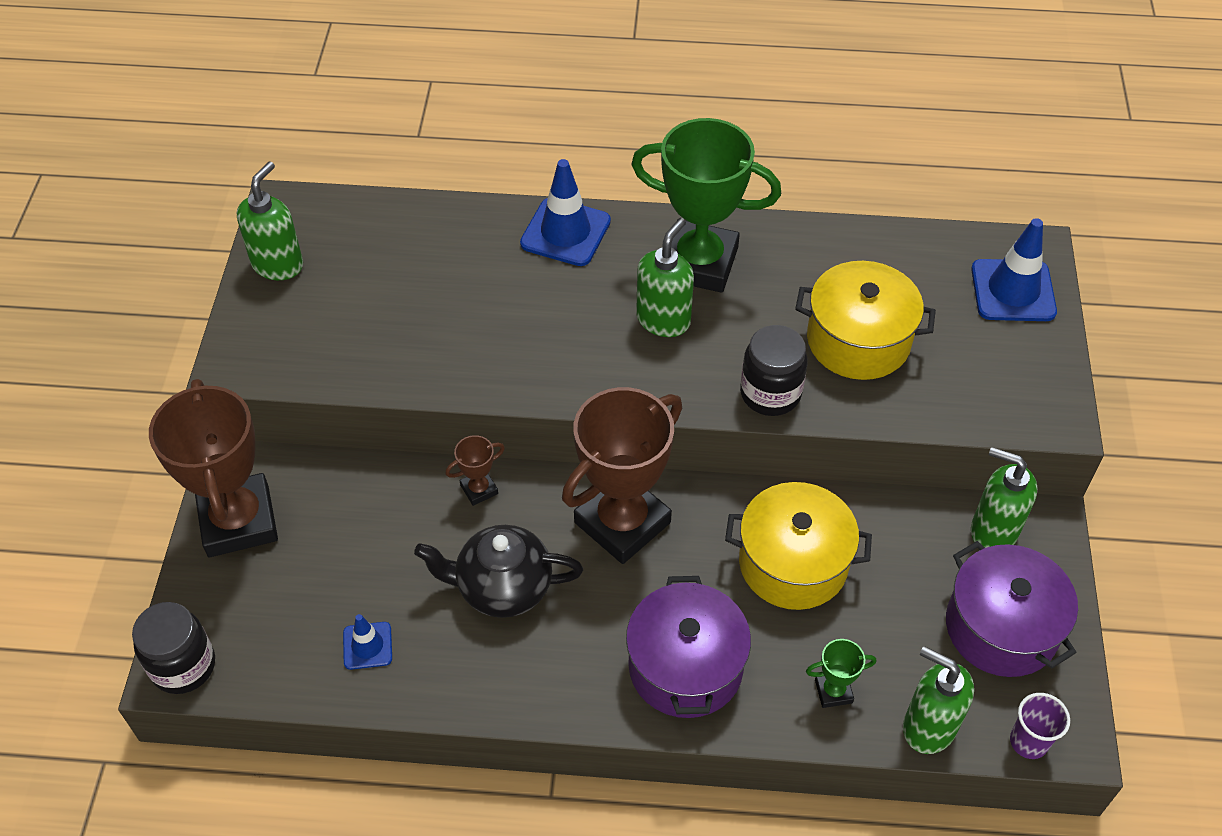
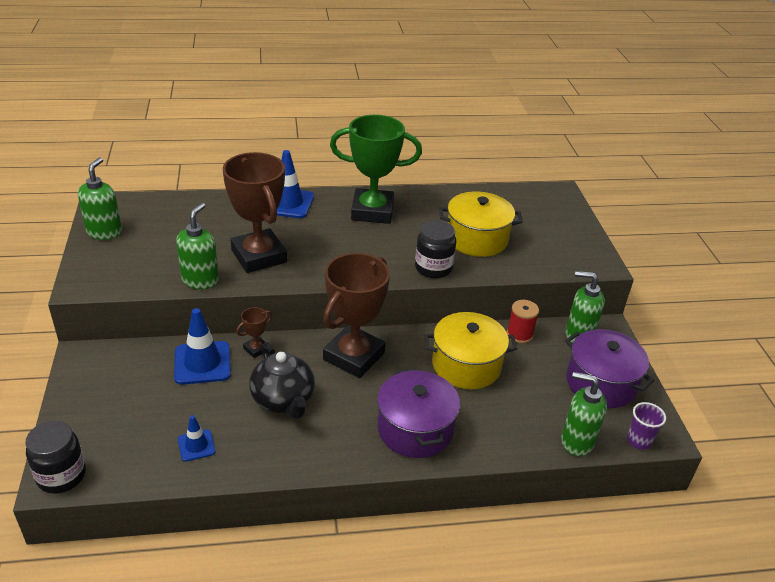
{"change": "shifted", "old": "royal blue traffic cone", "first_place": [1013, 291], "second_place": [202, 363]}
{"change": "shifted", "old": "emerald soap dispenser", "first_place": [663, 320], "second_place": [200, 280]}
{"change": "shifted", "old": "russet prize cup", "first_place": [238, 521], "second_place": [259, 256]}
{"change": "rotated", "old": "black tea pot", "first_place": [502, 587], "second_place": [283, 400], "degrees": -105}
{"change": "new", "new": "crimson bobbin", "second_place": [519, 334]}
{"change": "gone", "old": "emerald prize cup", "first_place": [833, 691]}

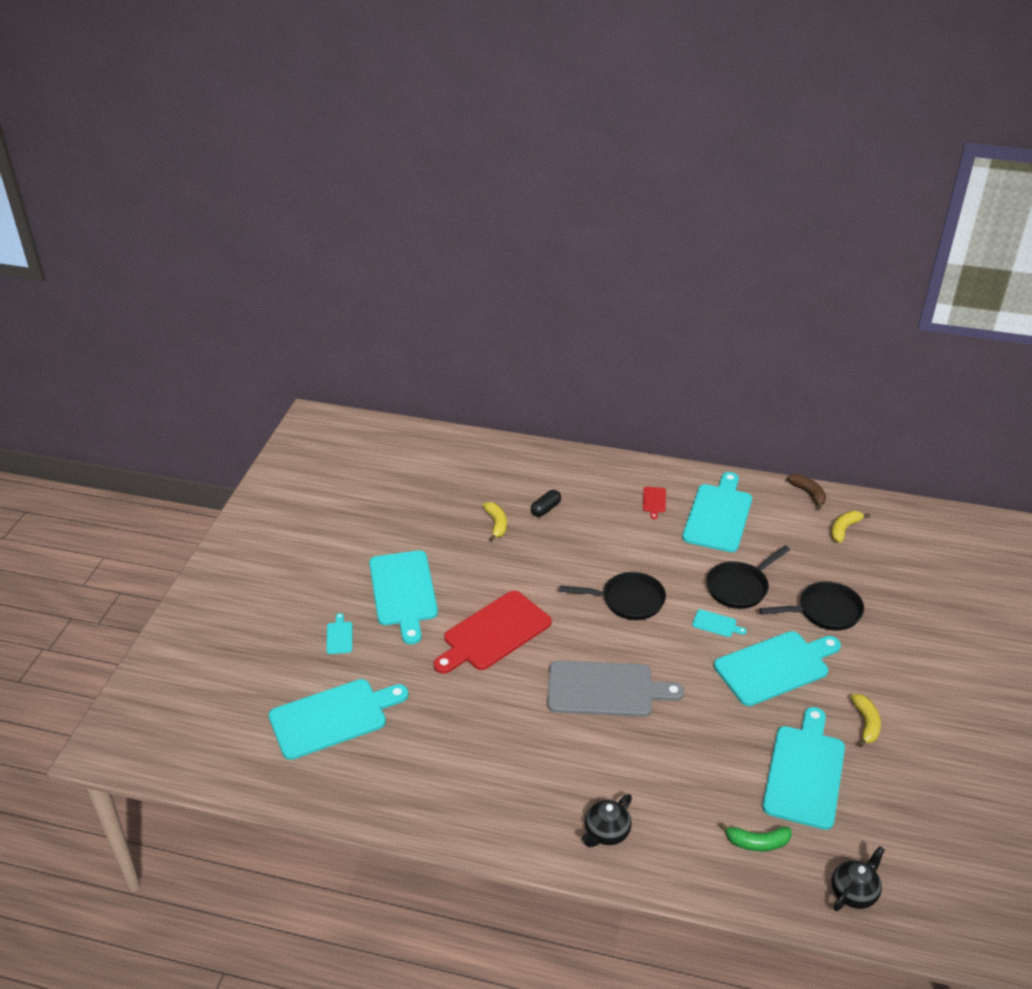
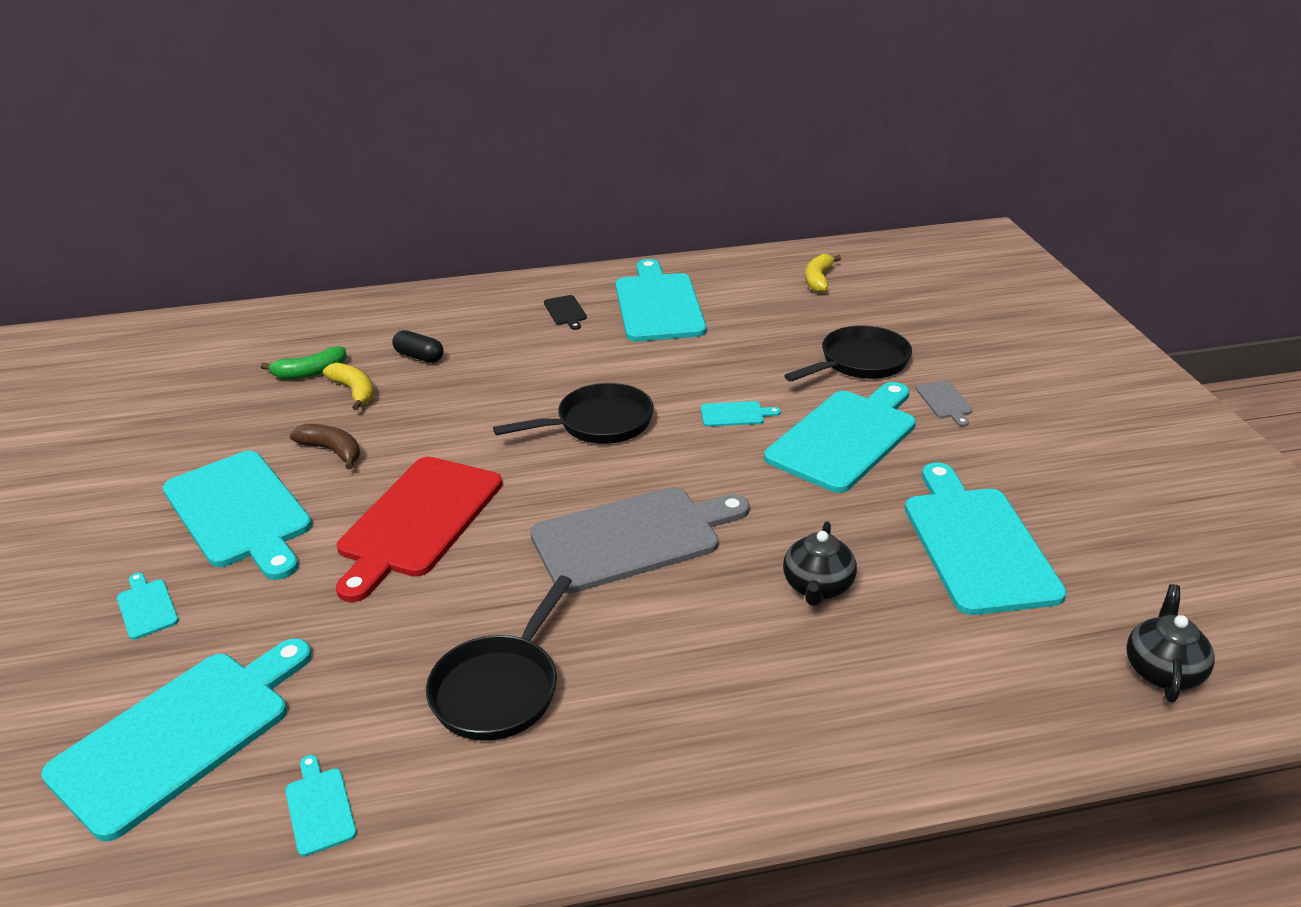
{"change": "shifted", "old": "emerald toy banana", "first_place": [757, 842], "second_place": [310, 372]}
{"change": "new", "new": "teal cutting board", "second_place": [319, 808]}
{"change": "shifted", "old": "russet toy banana", "first_place": [808, 494], "second_place": [332, 451]}
{"change": "rotated", "old": "black pill shape", "first_place": [545, 509], "second_place": [419, 357], "degrees": -75}
{"change": "shifted", "old": "black pan", "first_place": [740, 587], "second_place": [499, 688]}
{"change": "repainted", "old": "crimson cutting board", "new": "black cutting board", "first_place": [654, 501], "second_place": [565, 311]}
{"change": "shifted", "old": "black tea pot", "first_place": [606, 832], "second_place": [817, 587]}
{"change": "new", "new": "gray cutting board", "second_place": [944, 401]}
{"change": "gone", "old": "bright yellow toy banana", "first_place": [865, 724]}

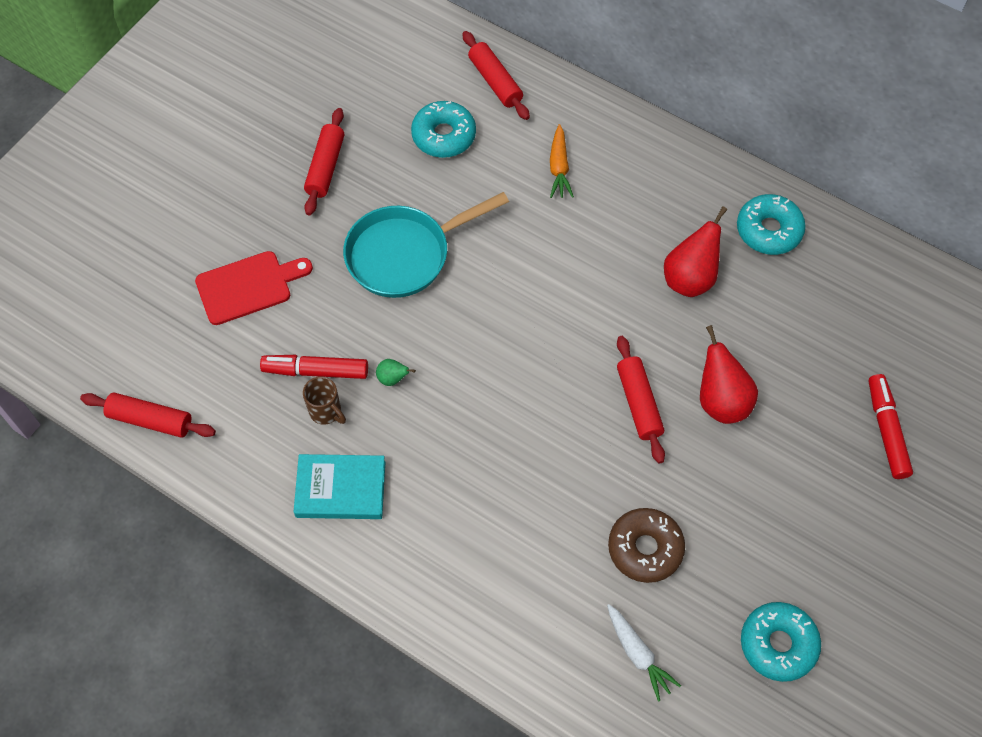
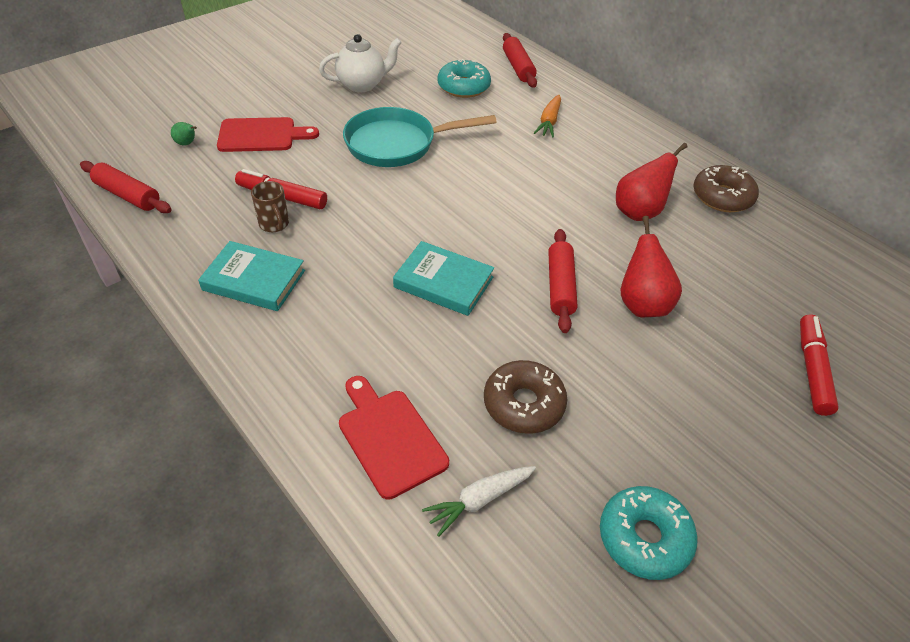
{"change": "shifted", "old": "emerald pear", "first_place": [393, 378], "second_place": [187, 143]}
{"change": "swapped", "old": "crimson pastry roller", "new": "snow-white tea pot", "first_place": [325, 167], "second_place": [362, 84]}
{"change": "new", "new": "crimson cutting board", "second_place": [389, 438]}
{"change": "new", "new": "teal book", "second_place": [443, 282]}
{"change": "rotated", "old": "snow-white toy carrot", "first_place": [638, 654], "second_place": [479, 500], "degrees": 75}
{"change": "repainted", "old": "teal donut", "new": "russet donut", "first_place": [768, 230], "second_place": [722, 197]}

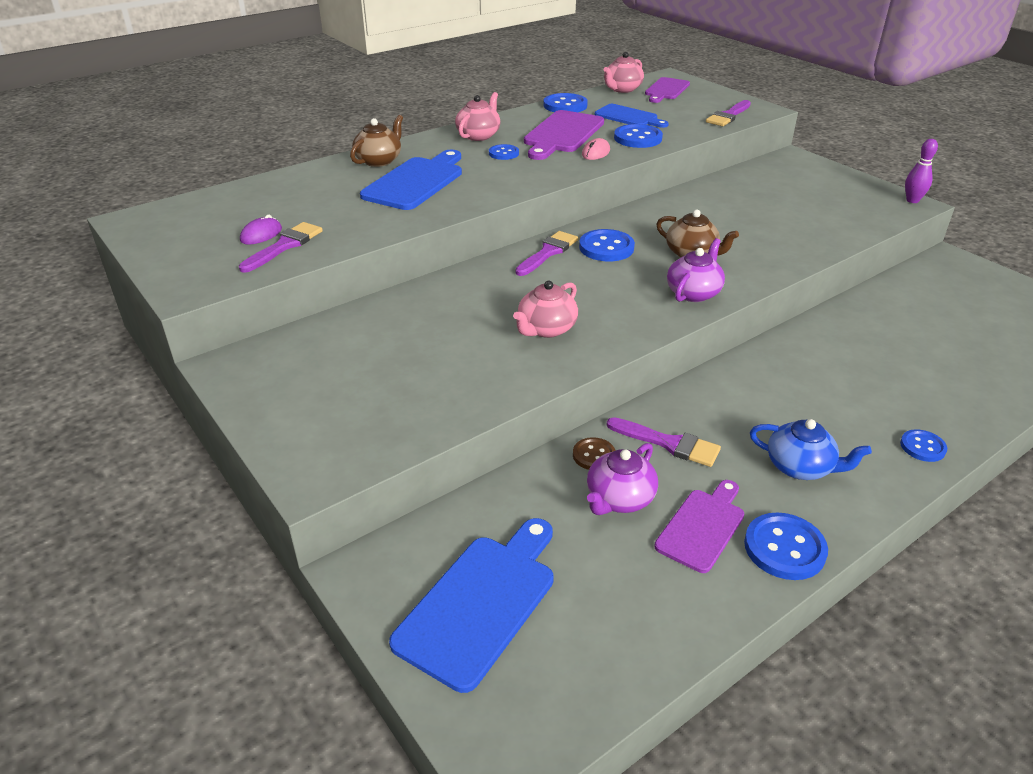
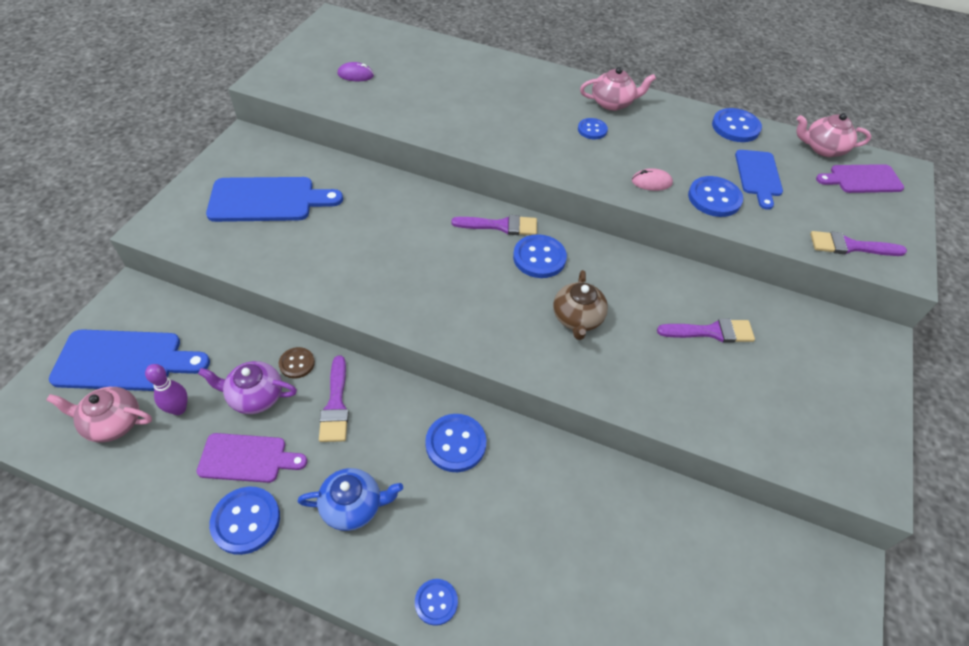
{"change": "shifted", "old": "rose-pink tea pot", "first_place": [546, 329], "second_place": [112, 423]}
{"change": "shifted", "old": "purple bowling pin", "first_place": [912, 200], "second_place": [179, 409]}
{"change": "shifted", "old": "royal blue cutting board", "first_place": [416, 182], "second_place": [267, 200]}
{"change": "rotated", "old": "royal blue tea pot", "first_place": [800, 467], "second_place": [353, 506], "degrees": -90}
{"change": "new", "new": "royal blue button", "second_place": [455, 444]}
{"change": "shifted", "old": "purple brush", "first_place": [284, 246], "second_place": [711, 332]}
{"change": "gone", "old": "russet tea pot", "first_place": [379, 160]}
{"change": "gone", "old": "purple cutting board", "first_place": [562, 134]}
{"change": "gone", "old": "purple tea pot", "first_place": [693, 293]}

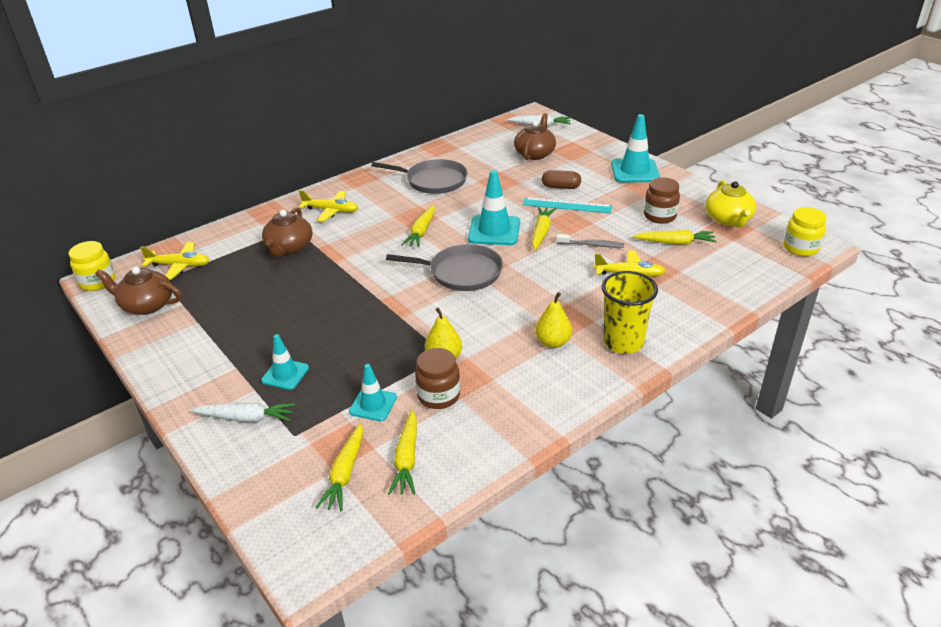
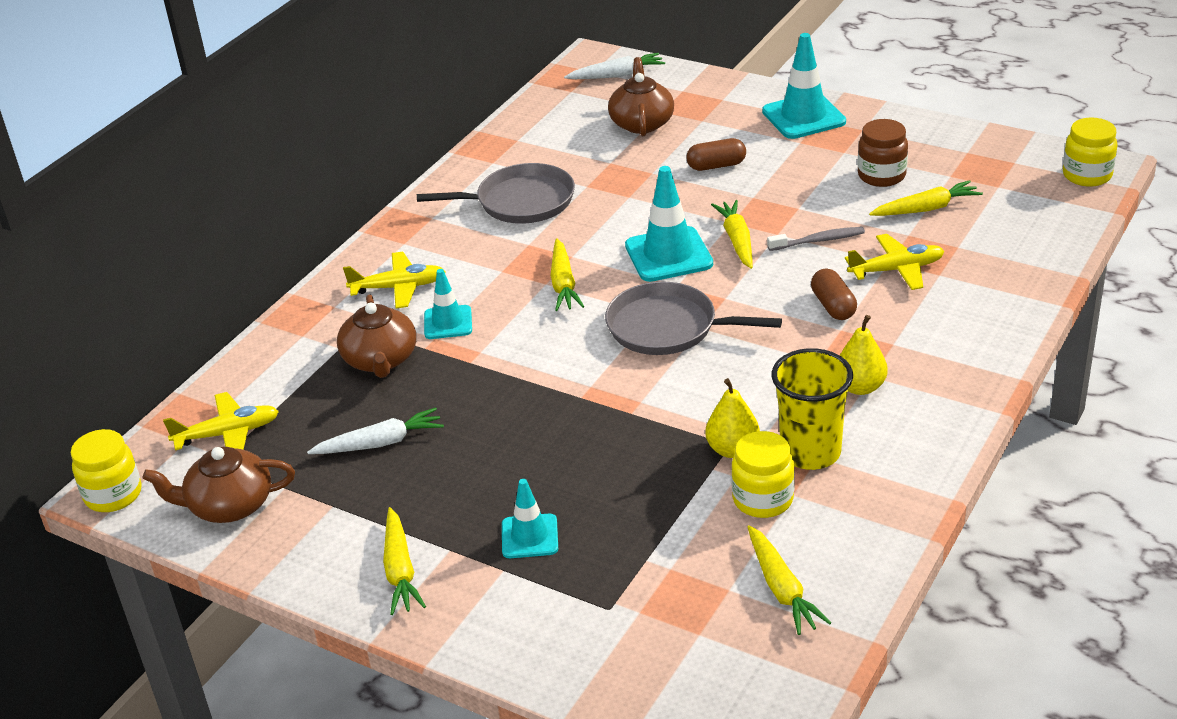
{"change": "shifted", "old": "snow-white toy carrot", "first_place": [246, 418], "second_place": [379, 443]}
{"change": "shifted", "old": "bright yellow toy carrot", "first_place": [345, 472], "second_place": [400, 569]}
{"change": "shifted", "old": "teal traffic cone", "first_place": [373, 404], "second_place": [448, 323]}
{"change": "rotated", "old": "gray pan", "first_place": [461, 272], "second_place": [668, 327], "degrees": -150}
{"change": "repainted", "old": "russet jam jar", "new": "bright yellow jam jar", "first_place": [438, 396], "second_place": [763, 499]}
{"change": "shifted", "old": "bright yellow beaker", "first_place": [623, 342], "second_place": [810, 452]}
{"change": "new", "new": "russet pill shape", "second_place": [833, 306]}
{"change": "gone", "old": "teal straightedge", "first_place": [567, 205]}
{"change": "gone", "old": "bright yellow tea pot", "first_place": [728, 219]}

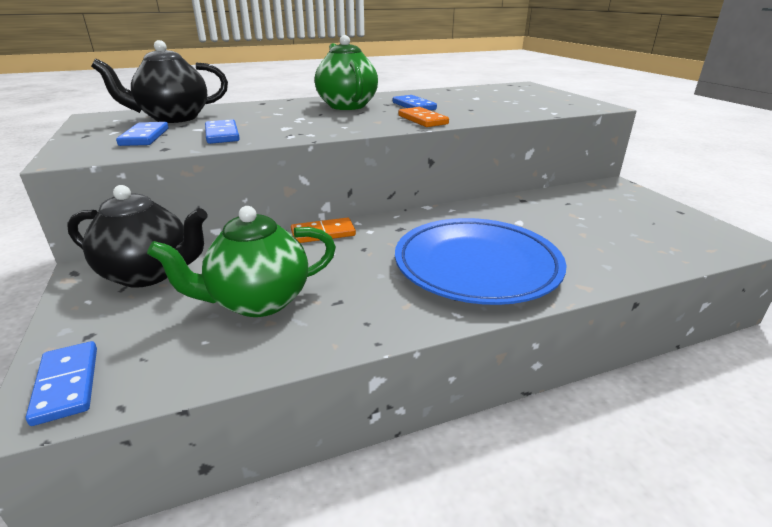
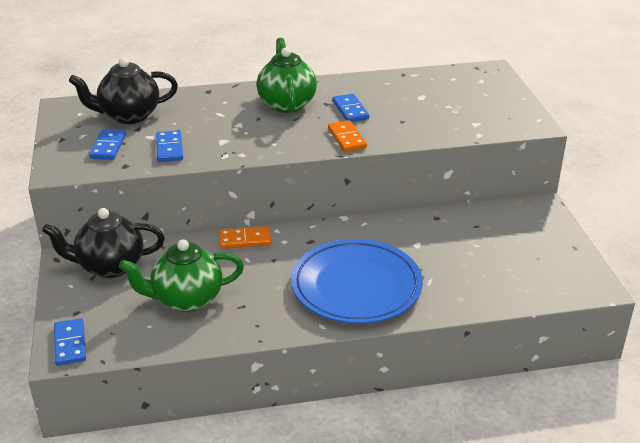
{"change": "rotated", "old": "black tea pot", "first_place": [149, 274], "second_place": [110, 266], "degrees": 150}

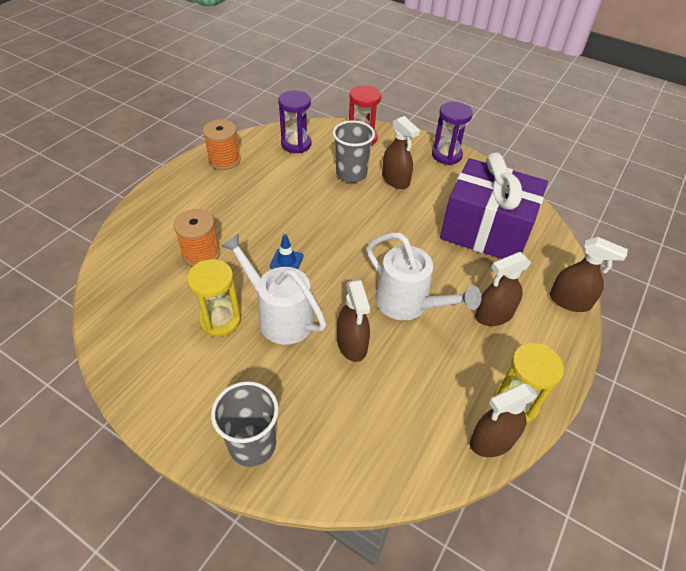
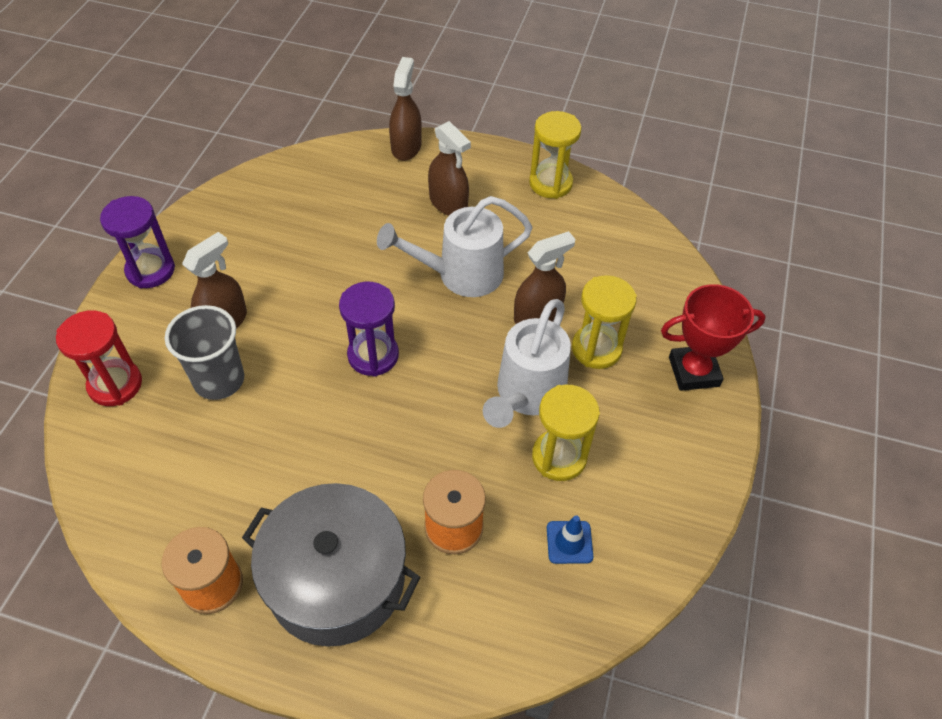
{"change": "new", "new": "gray cooking pot", "second_place": [336, 579]}
{"change": "shifted", "old": "purple sand timer", "first_place": [296, 144], "second_place": [373, 355]}
{"change": "rotated", "old": "snow-white sprinkling can", "first_place": [409, 304], "second_place": [460, 275], "degrees": -135}
{"change": "shifted", "old": "royal blue traffic cone", "first_place": [286, 261], "second_place": [569, 542]}
{"change": "new", "new": "bright yellow sand timer", "second_place": [596, 349]}
{"change": "swapped", "old": "gray beaker", "new": "crimson prize cup", "first_place": [252, 445], "second_place": [693, 371]}
{"change": "gone", "old": "purple present", "first_place": [486, 231]}
{"change": "gone", "old": "russet spray cleaner", "first_place": [492, 441]}

